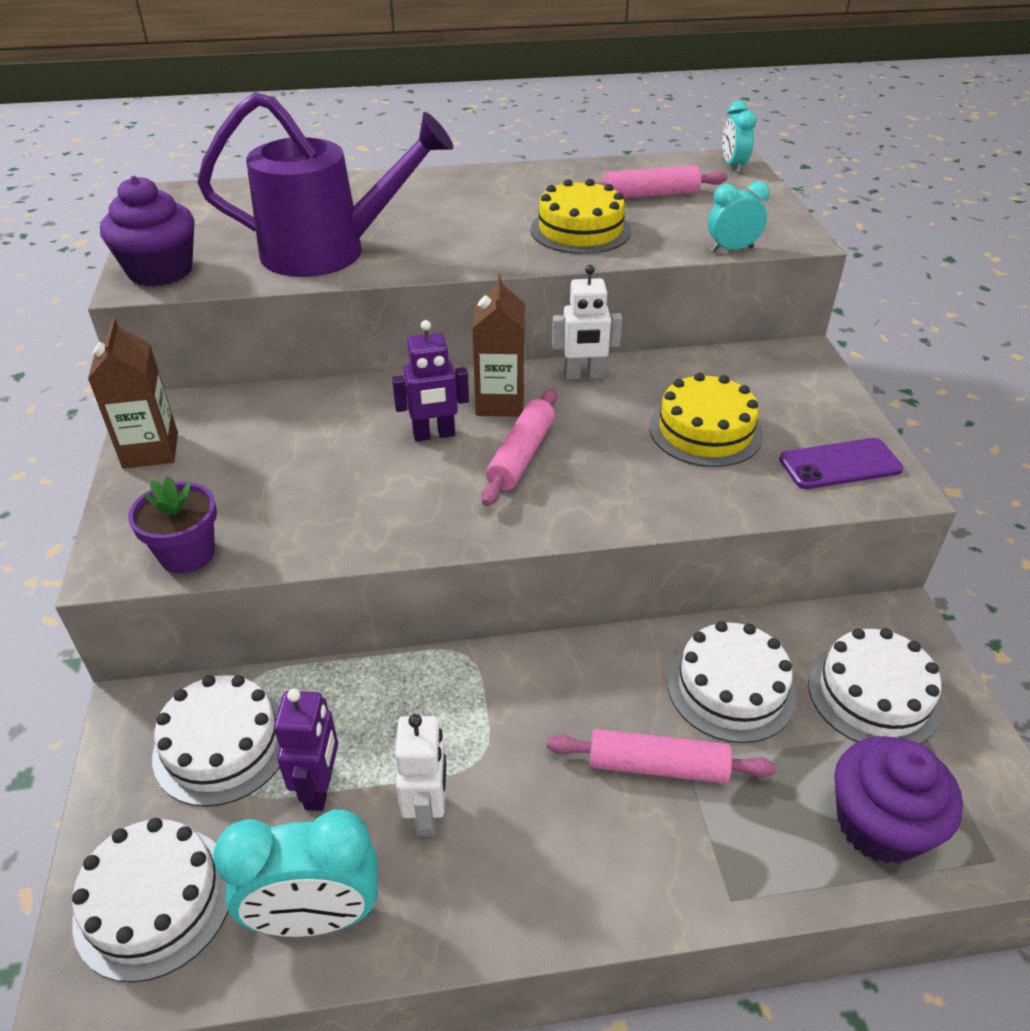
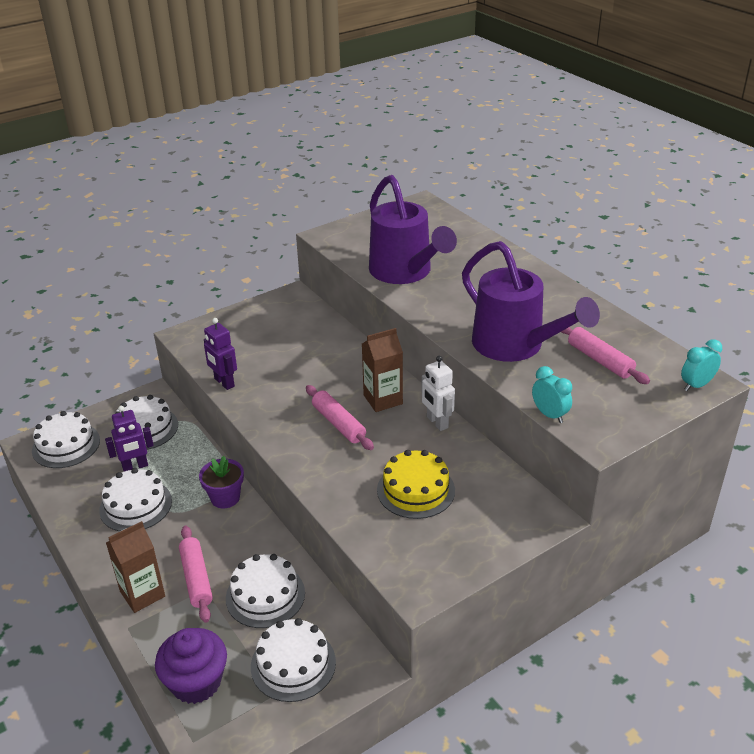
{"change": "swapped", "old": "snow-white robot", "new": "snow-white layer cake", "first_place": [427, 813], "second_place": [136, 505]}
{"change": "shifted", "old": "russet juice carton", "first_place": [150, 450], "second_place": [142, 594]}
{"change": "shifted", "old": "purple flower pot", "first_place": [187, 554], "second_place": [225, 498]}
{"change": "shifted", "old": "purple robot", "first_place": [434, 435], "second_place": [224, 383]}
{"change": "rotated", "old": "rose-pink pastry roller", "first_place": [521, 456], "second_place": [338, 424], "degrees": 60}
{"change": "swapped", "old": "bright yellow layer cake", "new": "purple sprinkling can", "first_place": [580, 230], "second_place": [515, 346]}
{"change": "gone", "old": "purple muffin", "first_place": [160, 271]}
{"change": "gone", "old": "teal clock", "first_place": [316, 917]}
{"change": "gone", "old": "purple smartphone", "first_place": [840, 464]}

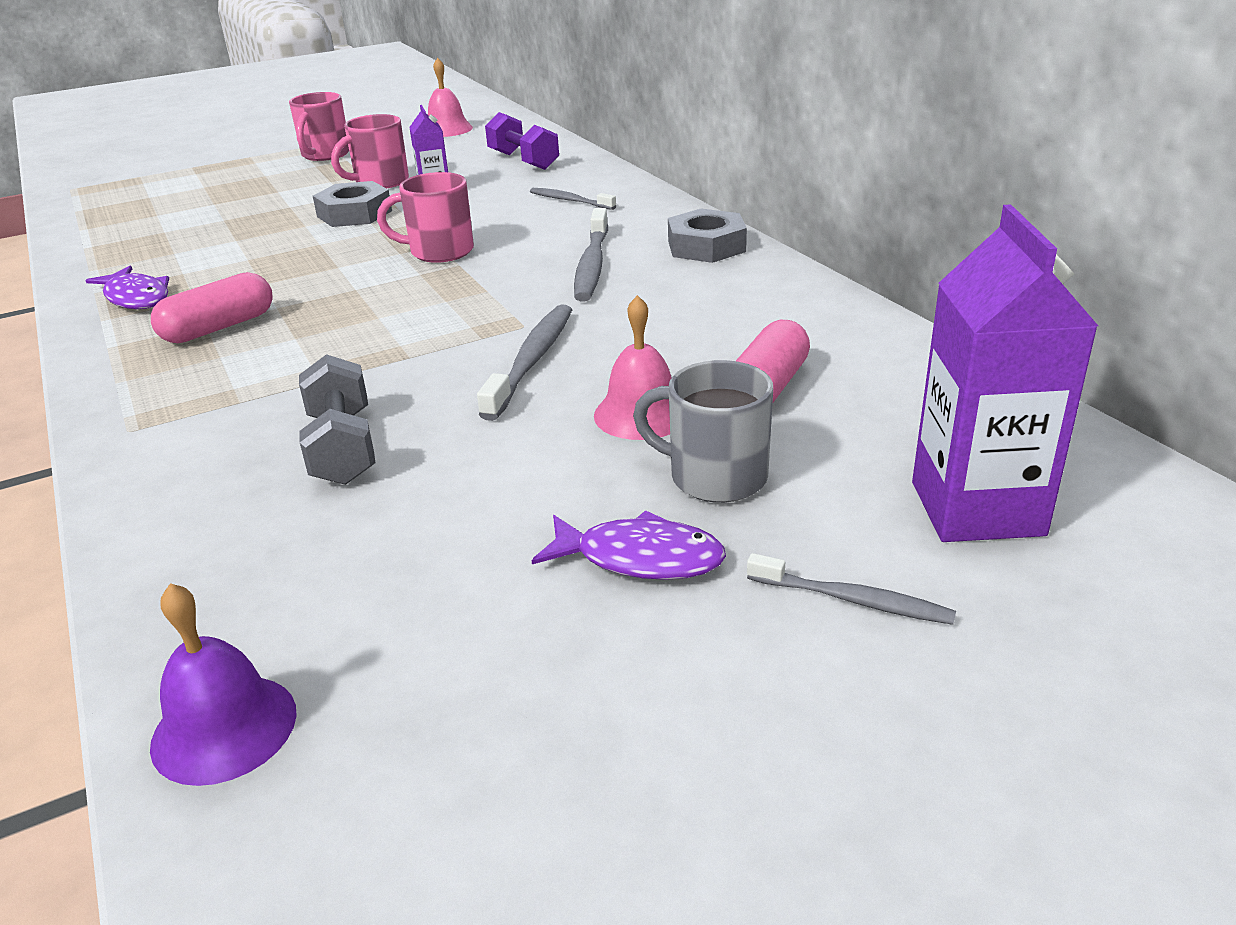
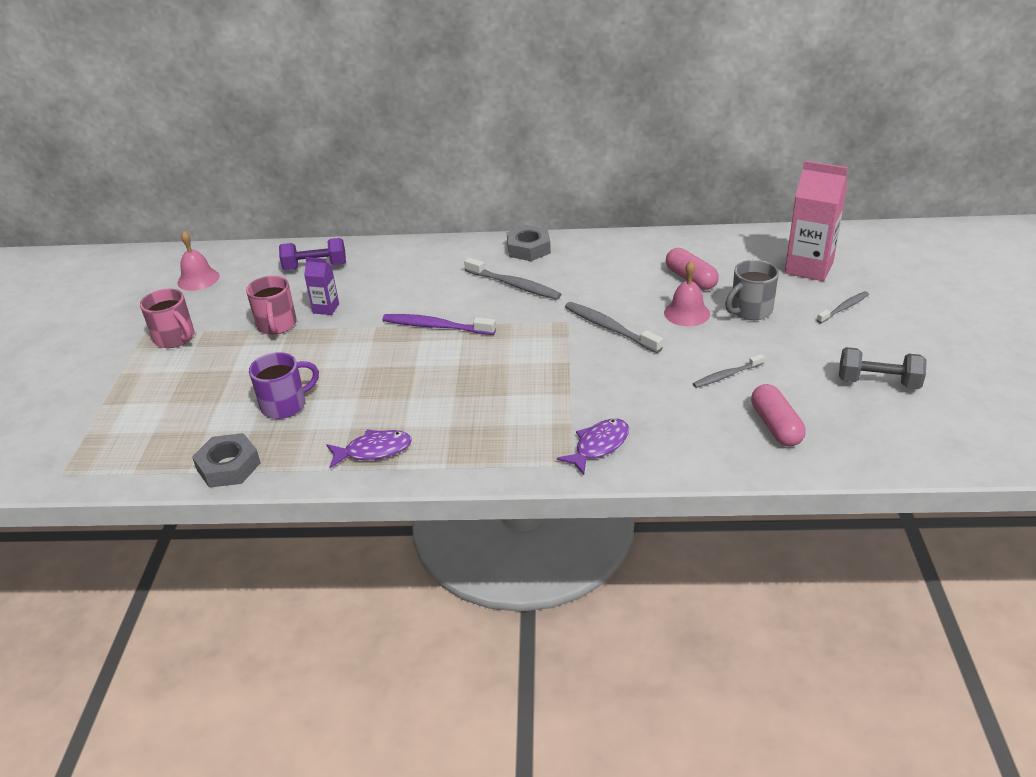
{"change": "shifted", "old": "gray hexagon nut", "first_place": [354, 214], "second_place": [228, 466]}
{"change": "new", "new": "purple tea mug", "second_place": [285, 405]}
{"change": "swapped", "old": "rose-pink tea mug", "new": "purple dental brush", "first_place": [439, 252], "second_place": [436, 326]}
{"change": "shifted", "old": "purple fish figure", "first_place": [640, 558], "second_place": [599, 446]}
{"change": "shifted", "old": "gray dental brush", "first_place": [570, 201], "second_place": [726, 375]}
{"change": "shifted", "old": "rose-pink pill shape", "first_place": [219, 327], "second_place": [775, 426]}
{"change": "repainted", "old": "purple juice carton", "new": "rose-pink juice carton", "first_place": [977, 508], "second_place": [808, 268]}
{"change": "shifted", "old": "gray free weight", "first_place": [343, 448], "second_place": [878, 382]}
{"change": "gone", "old": "purple bell", "first_place": [224, 728]}

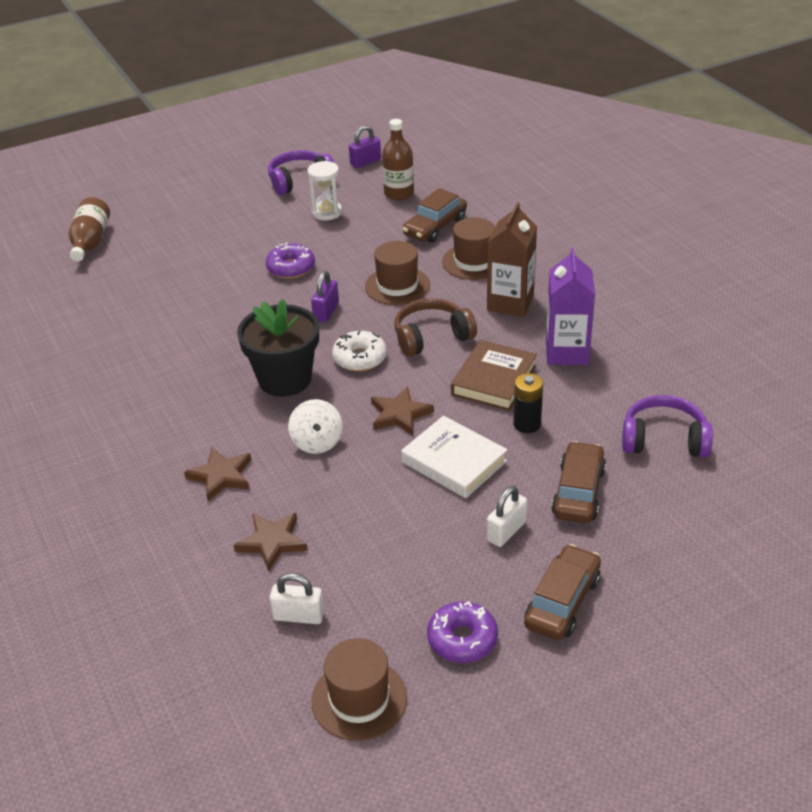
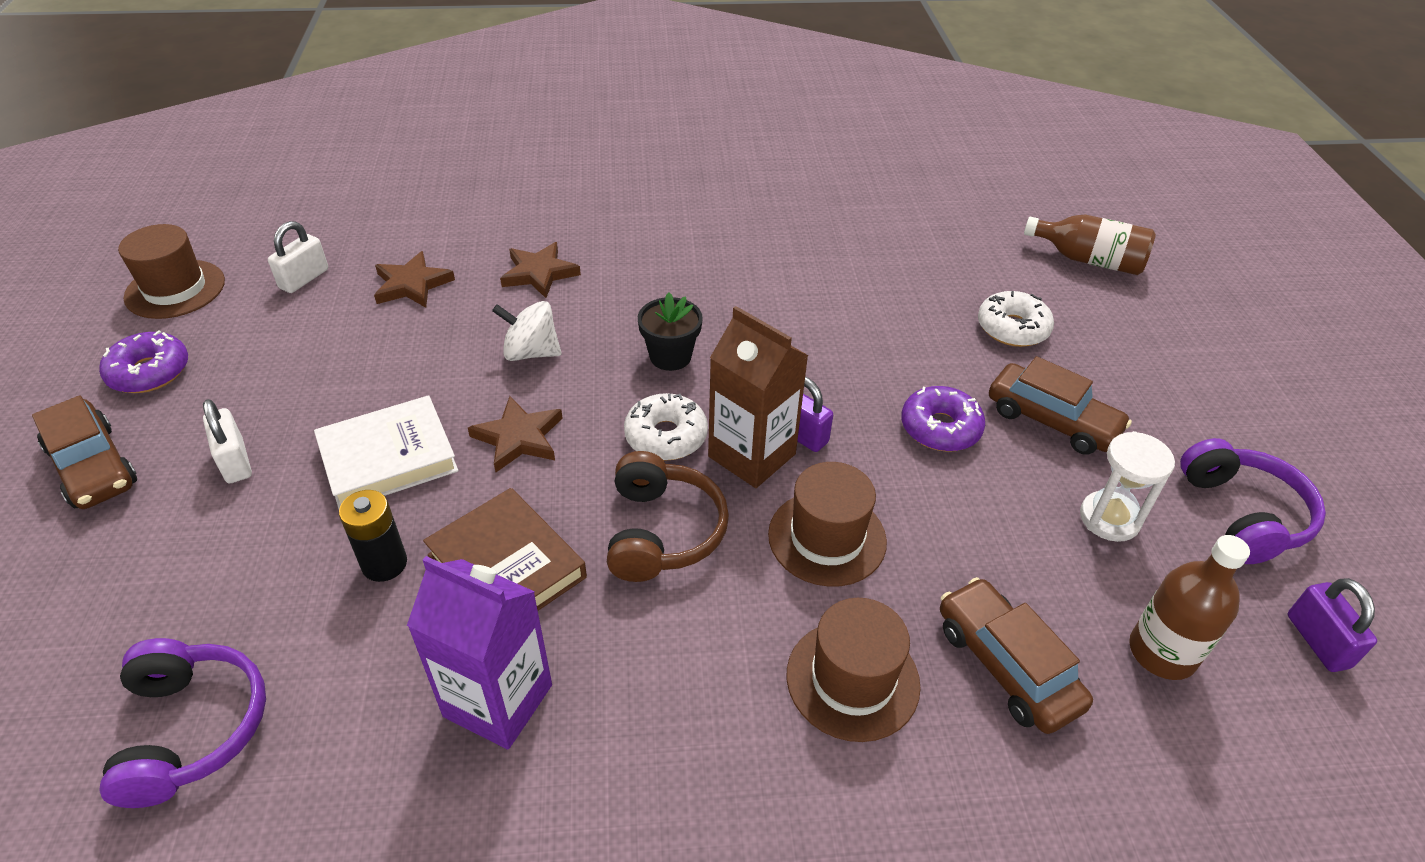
{"change": "rotated", "old": "purple over-ear headphones", "first_place": [664, 440], "second_place": [192, 729], "degrees": -45}
{"change": "scaled", "old": "black flower pot", "first_place": [285, 379], "second_place": [670, 356], "factor": 0.57}
{"change": "shifted", "old": "russet juice carton", "first_place": [510, 303], "second_place": [752, 455]}
{"change": "new", "new": "snow-white donut", "second_place": [1012, 328]}
{"change": "shifted", "old": "russet car", "first_place": [578, 492], "second_place": [1052, 420]}

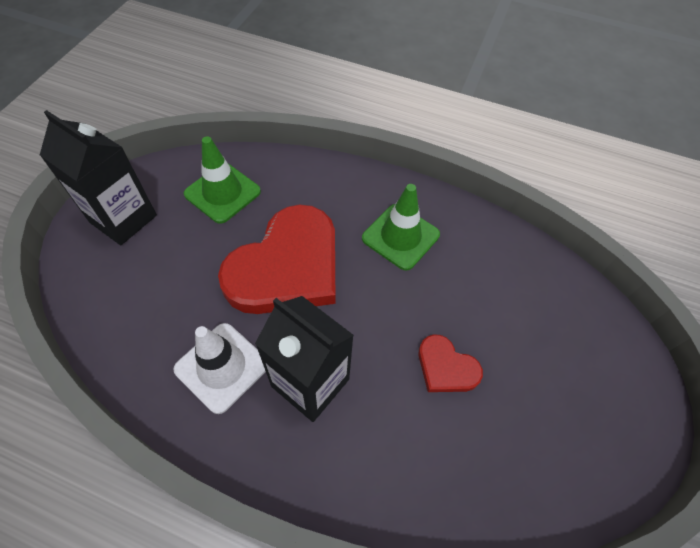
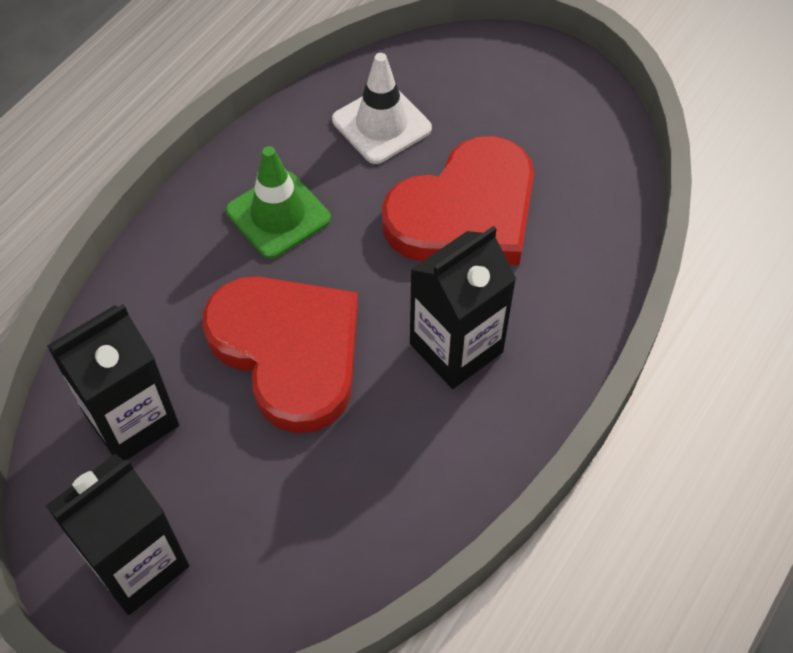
{"change": "swapped", "old": "emerald traffic cone", "new": "black juice carton", "first_place": [222, 193], "second_place": [132, 420]}
{"change": "shifted", "old": "snow-white traffic cone", "first_place": [222, 367], "second_place": [381, 124]}
{"change": "scaled", "old": "crimson heart", "first_place": [446, 367], "second_place": [465, 212], "factor": 2.17}

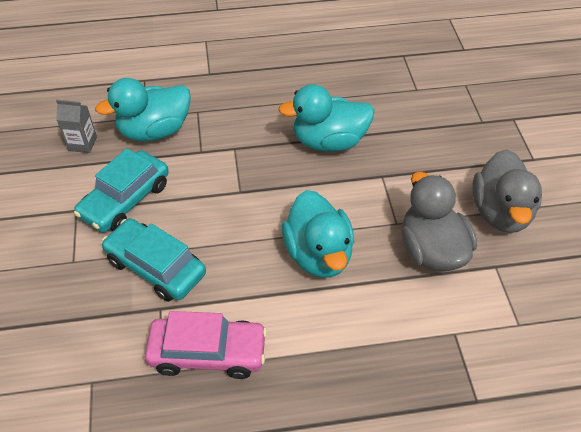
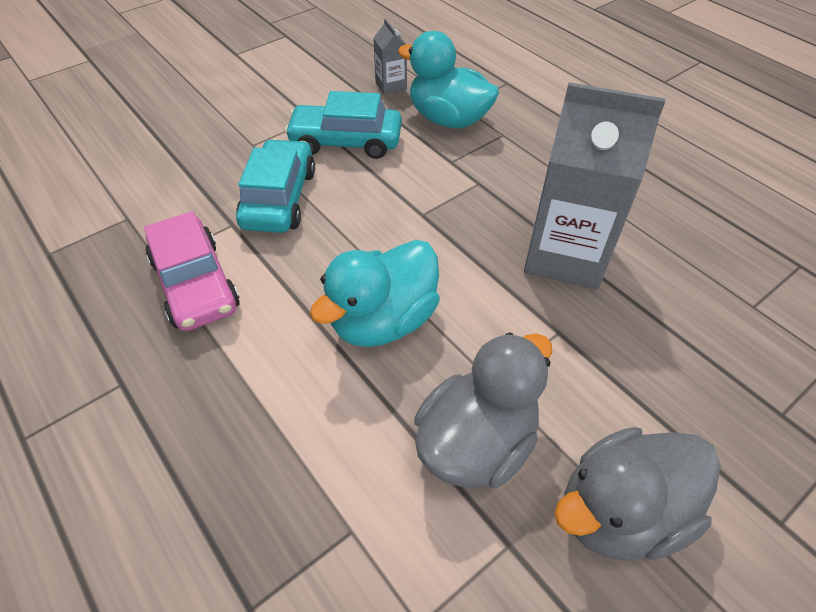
{"change": "swapped", "old": "teal toy duck", "new": "gray juice carton", "first_place": [329, 141], "second_place": [565, 255]}

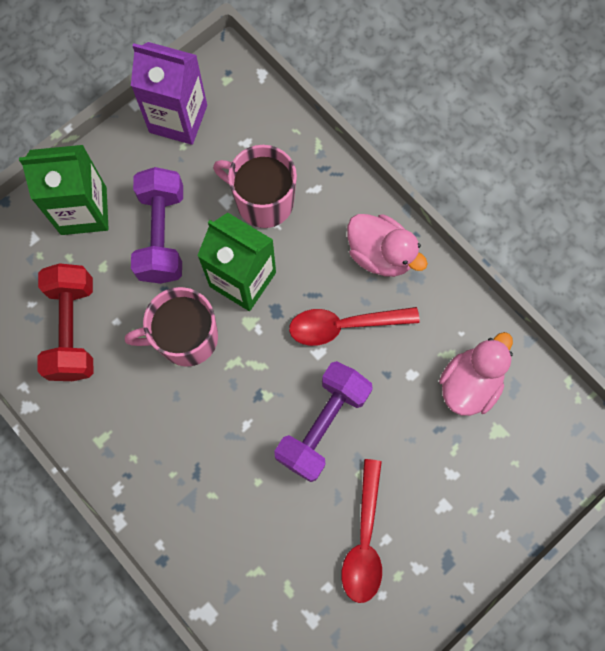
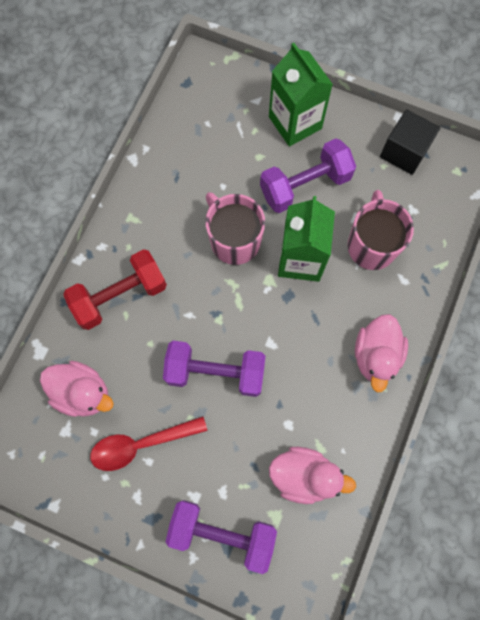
{"change": "new", "new": "rose-pink toy duck", "second_place": [82, 392]}
{"change": "shifted", "old": "crimson free weight", "first_place": [73, 329], "second_place": [120, 296]}
{"change": "new", "new": "purple free weight", "second_place": [222, 533]}
{"change": "swapped", "old": "purple juice carton", "new": "black cube", "first_place": [178, 119], "second_place": [404, 152]}
{"change": "gone", "old": "crimson teaspoon", "first_place": [344, 326]}

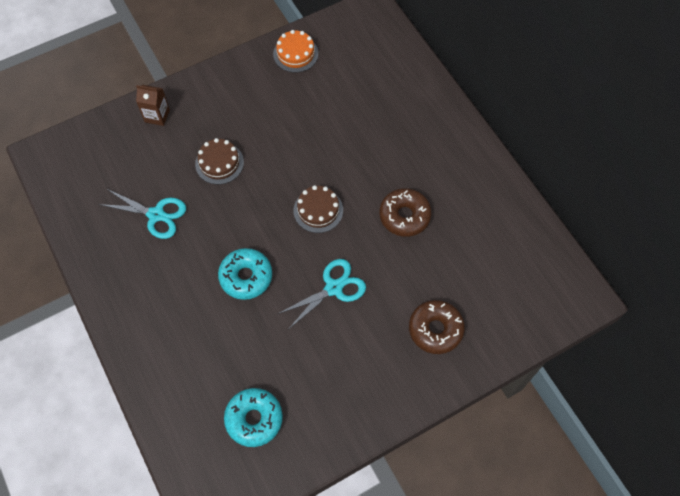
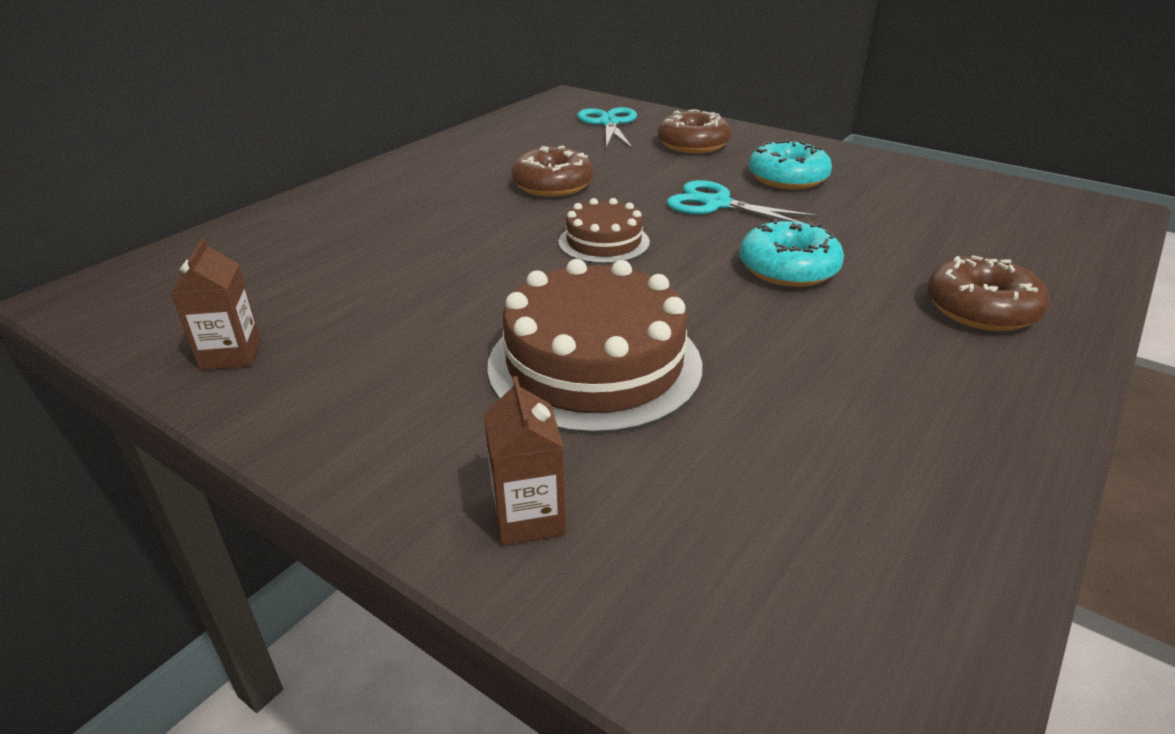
{"change": "swapped", "old": "orange-coloured layer cake", "new": "russet juice carton", "first_place": [295, 54], "second_place": [231, 354]}
{"change": "scaled", "old": "russet layer cake", "first_place": [219, 163], "second_place": [594, 364], "factor": 1.82}
{"change": "shifted", "old": "teal shears", "first_place": [156, 215], "second_place": [609, 123]}
{"change": "shifted", "old": "teal donut", "first_place": [254, 419], "second_place": [787, 178]}
{"change": "new", "new": "russet donut", "second_place": [981, 309]}

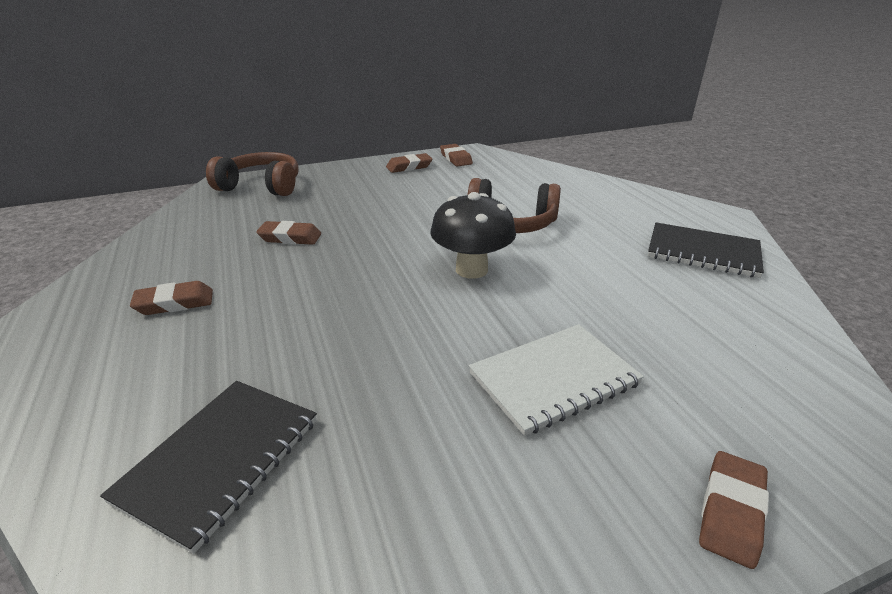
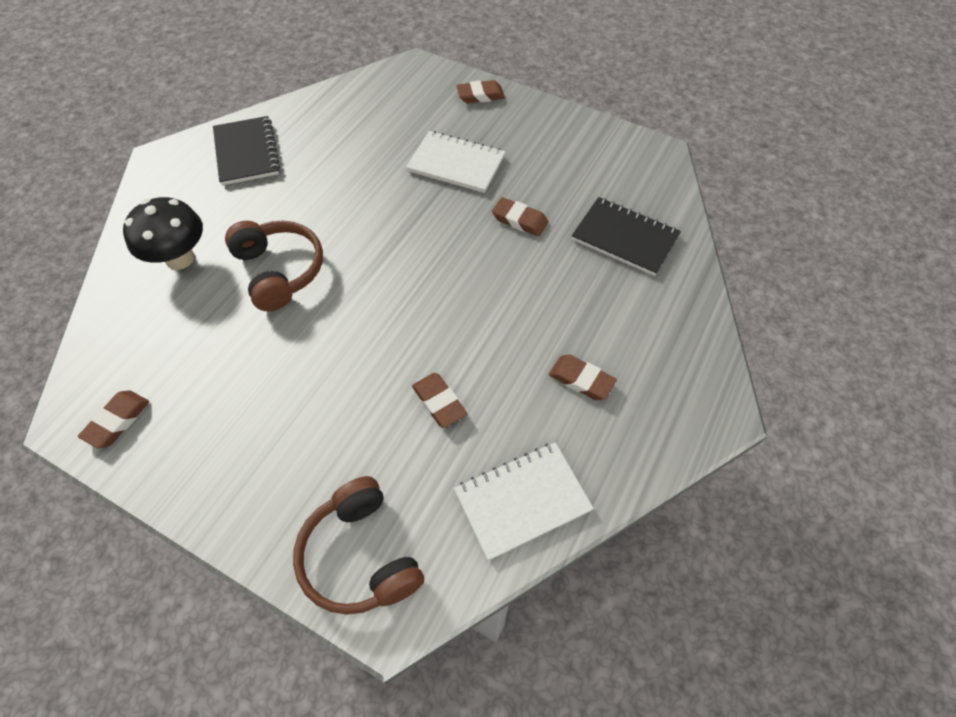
{"change": "shifted", "old": "black toadstool", "first_place": [471, 269], "second_place": [180, 258]}
{"change": "new", "new": "snow-white notepad", "second_place": [522, 501]}
{"change": "shifted", "old": "russet pencil eraser", "first_place": [409, 167], "second_place": [519, 220]}
{"change": "rotated", "old": "black notepad", "first_place": [220, 460], "second_place": [625, 238], "degrees": 45}

